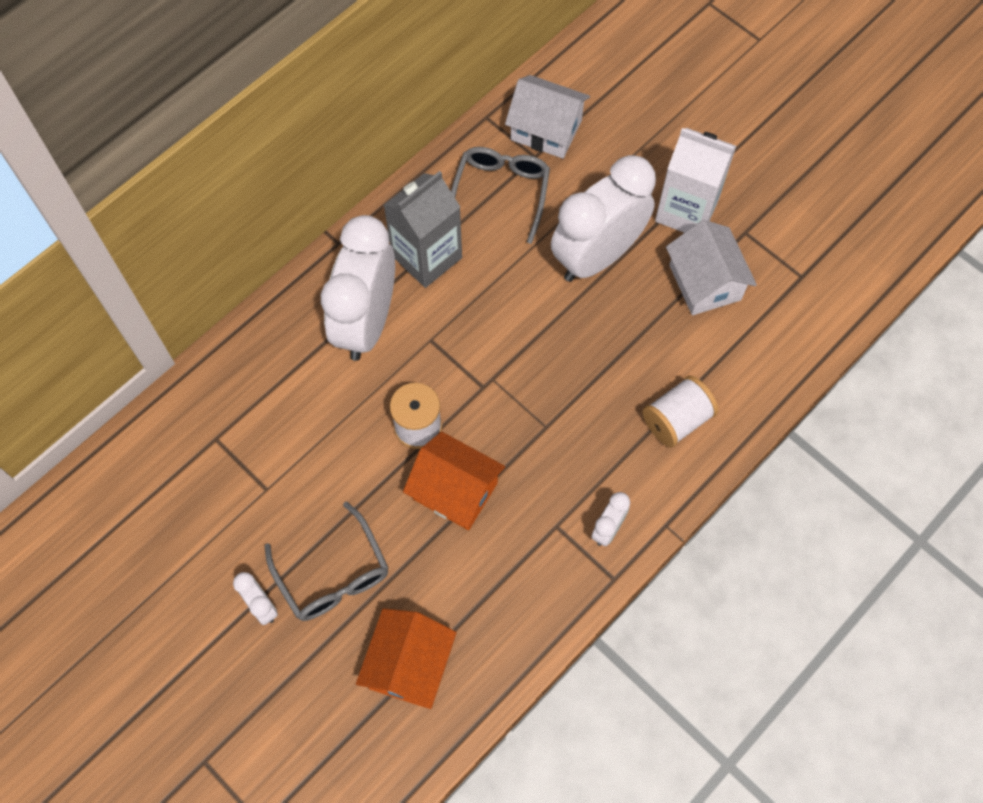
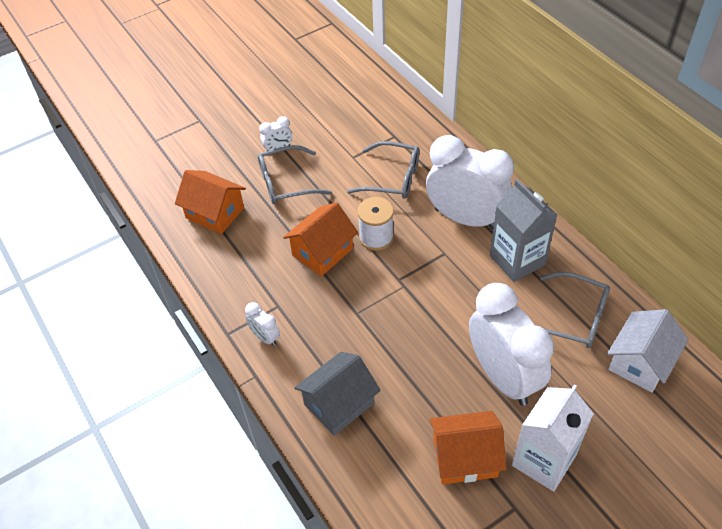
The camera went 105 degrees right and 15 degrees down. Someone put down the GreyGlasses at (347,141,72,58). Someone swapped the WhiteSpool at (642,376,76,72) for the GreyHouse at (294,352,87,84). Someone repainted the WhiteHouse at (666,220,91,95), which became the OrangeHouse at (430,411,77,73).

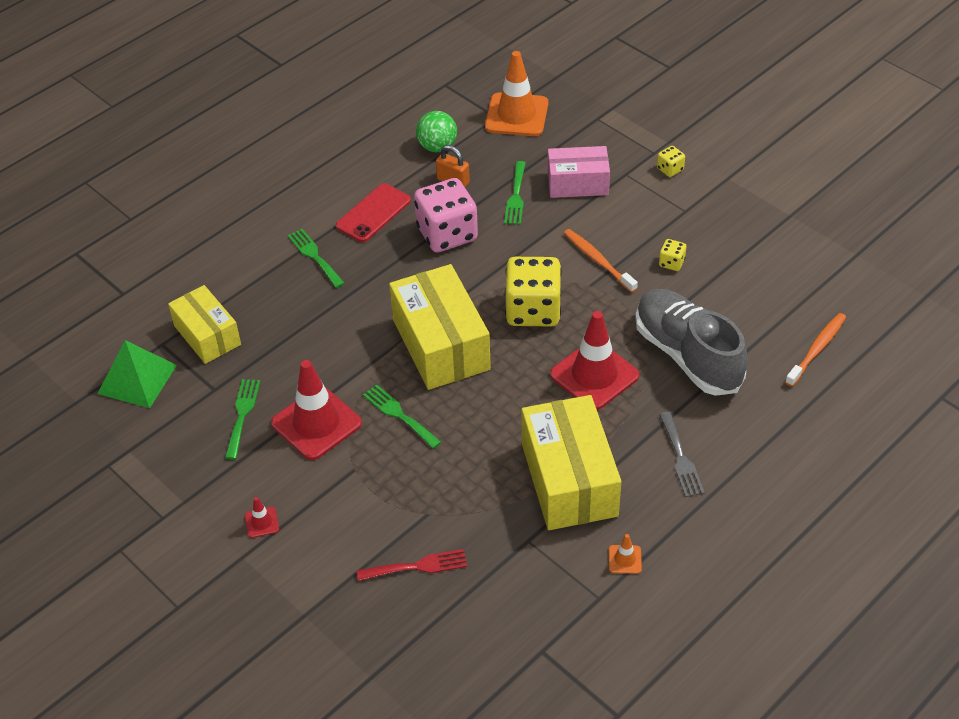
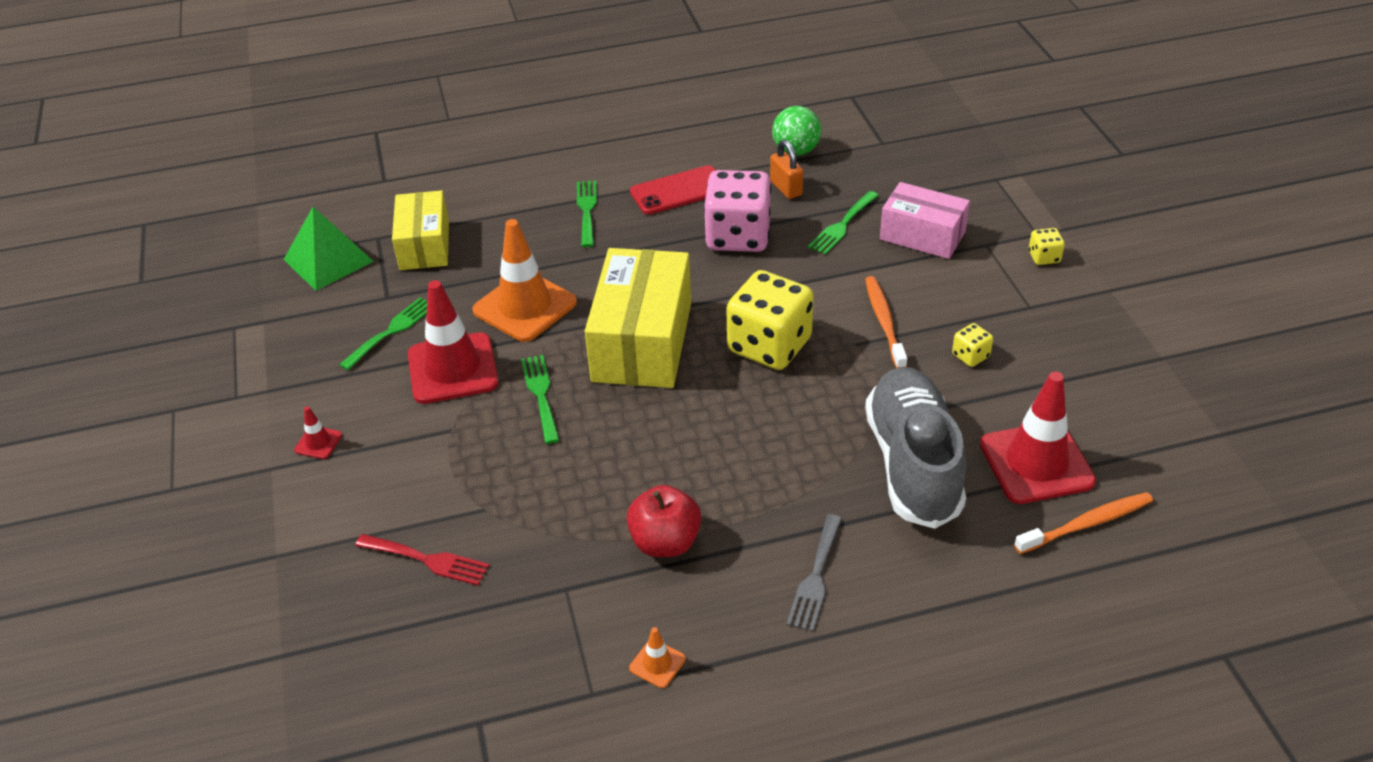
The camera went 30 degrees right and 5 degrees down. Someone carried the OrangeTrafficCone from (485,51,63,85) to (472,219,105,123). Someone carried the RedTrafficCone from (550,311,89,99) to (980,372,116,132). Someone swapped the YellowBox at (522,395,99,135) for the RedApple at (627,485,74,72).

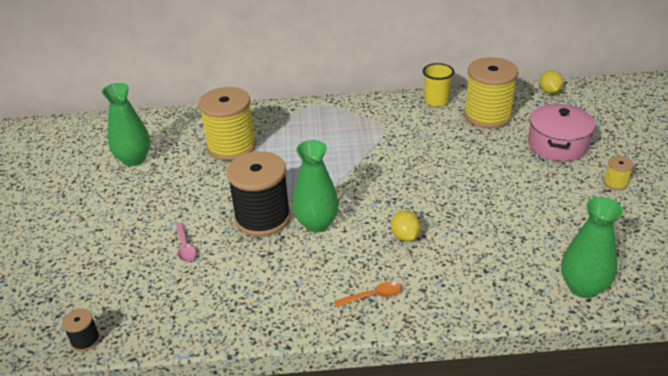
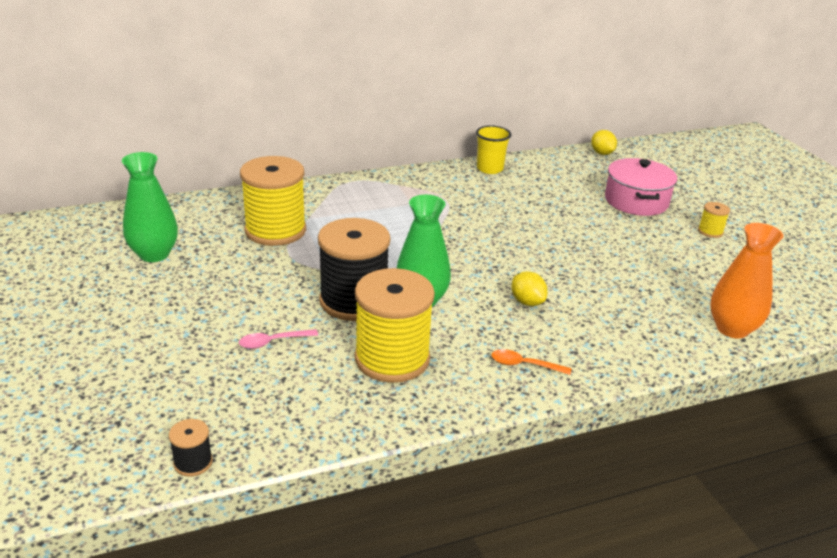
The camera went 20 degrees left and 5 degrees down. Someone carried the YellowSpool from (464,57,54,71) to (355,268,80,115). Someone repainted the GreenVase at (561,197,62,101), which became the OrangeVase at (710,223,74,115). Someone rotated the PinkSpoon at (176,222,20,40) by 105 degrees clockwise. Someone rotated the OrangeSpoon at (335,281,66,26) by 135 degrees counterclockwise.

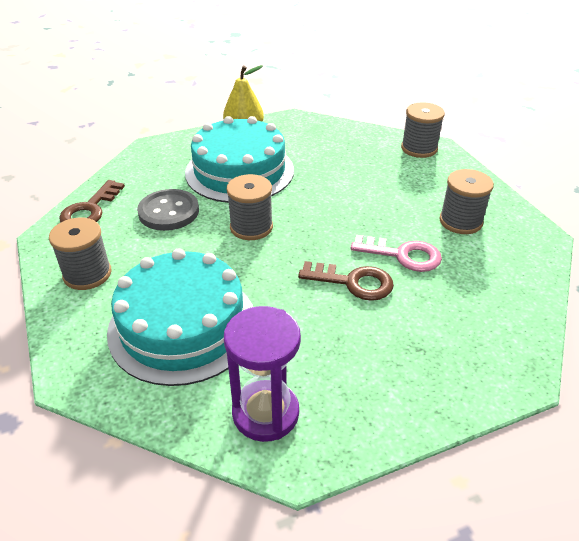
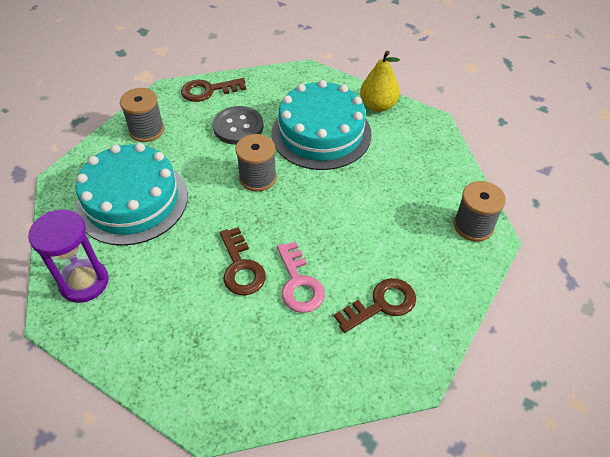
The camera went 55 degrees right and 10 degrees up. Someone swapped the GreySpool at (439,169,55,65) for the BrownKey at (334,278,82,55).

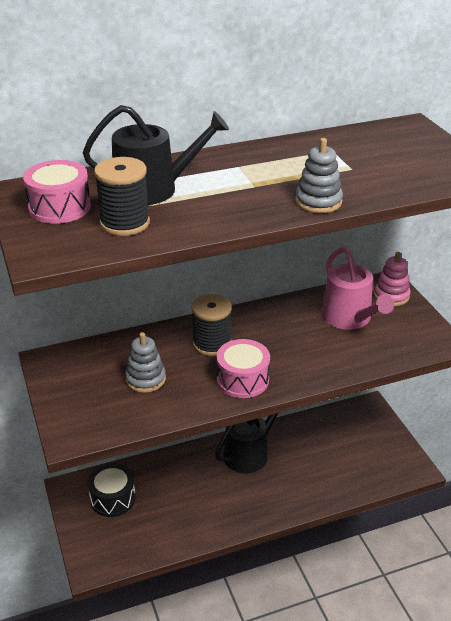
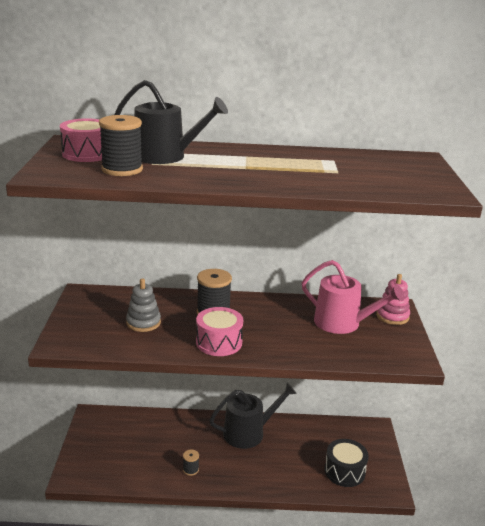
The camera went 20 degrees right and 10 degrees down. Someone took away the GreyStackingToy at (295,138,48,75). Someone put down the BlackSpool at (183,450,16,26). Someone carried the BlackDrum from (88,463,48,54) to (324,439,45,48). Someone rotated the PinkWateringCan at (321,247,73,83) by 60 degrees counterclockwise.

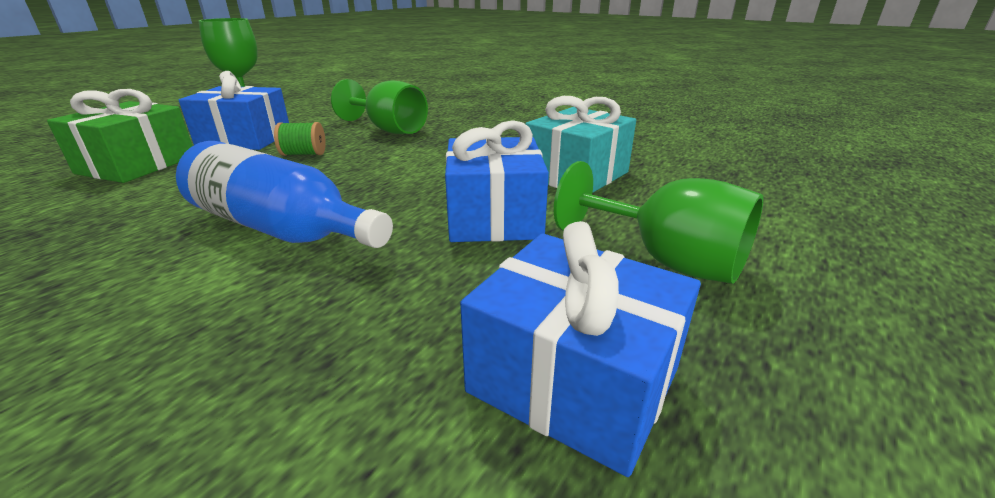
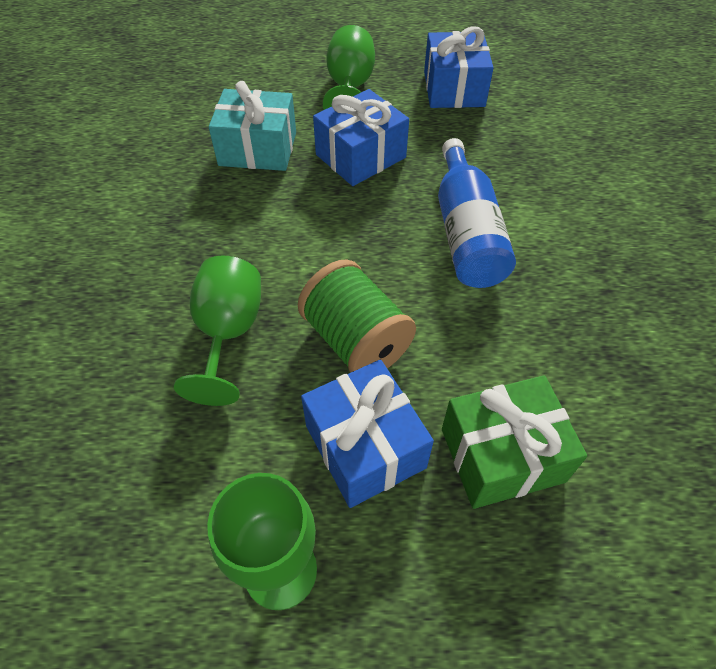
The camera went 125 degrees left and 25 degrees up. Someone scaled the GreenSpool at (274,122,52,34) by 1.98.

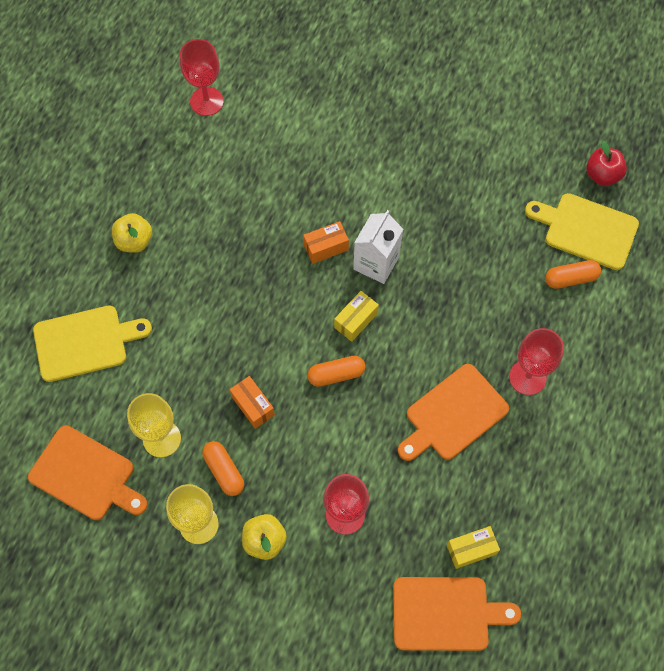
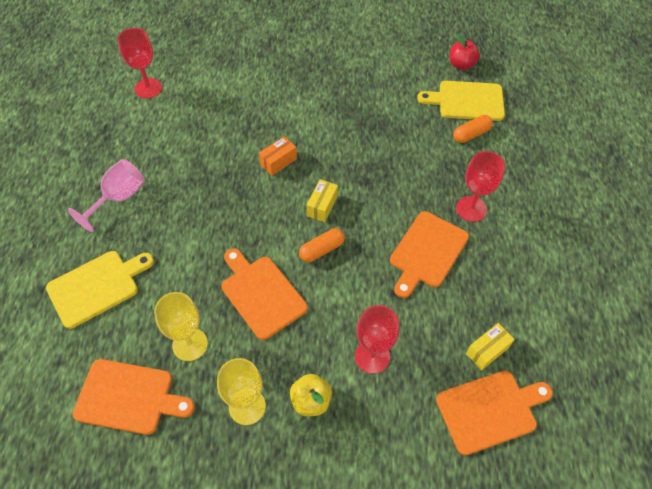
The camera went 20 degrees left and 10 degrees down. Someone took away the OrangeCapsule at (202,441,42,55). Someone took away the WhiteCarton at (353,210,50,74). Someone swapped the YellowApple at (112,213,40,40) for the PinkGoblet at (68,159,77,73). Someone swapped the OrangeBox at (230,376,45,53) for the OrangeCuttingBoard at (221,248,87,92).

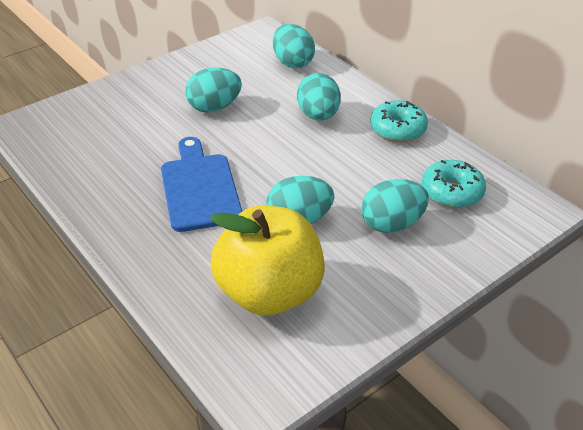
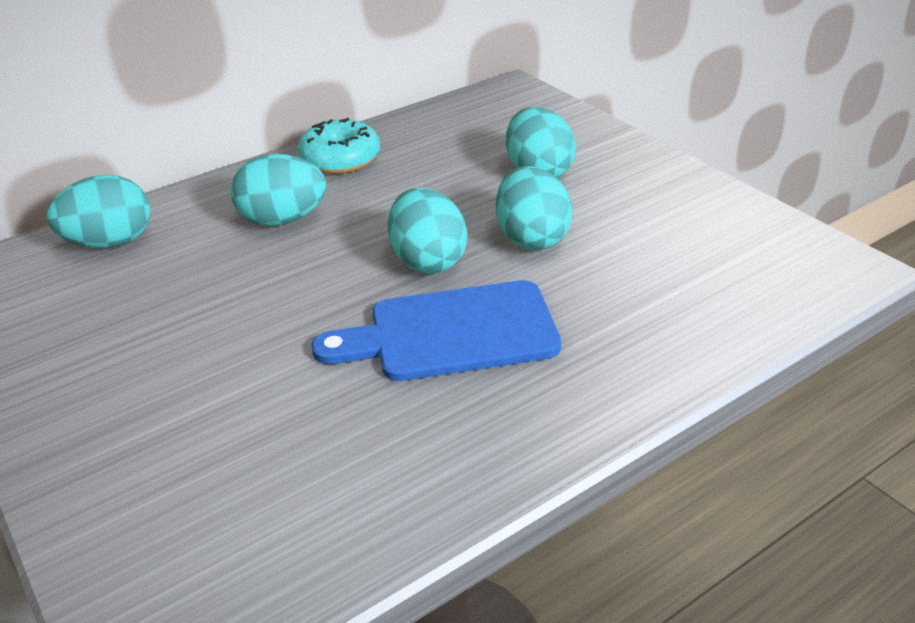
The camera went 85 degrees left and 5 degrees down. Someone took away the YellowApple at (210,206,115,110). Someone took away the TurquoiseDonut at (422,160,64,48). Someone carried the TurquoiseEgg from (185,67,57,46) to (388,187,79,87).

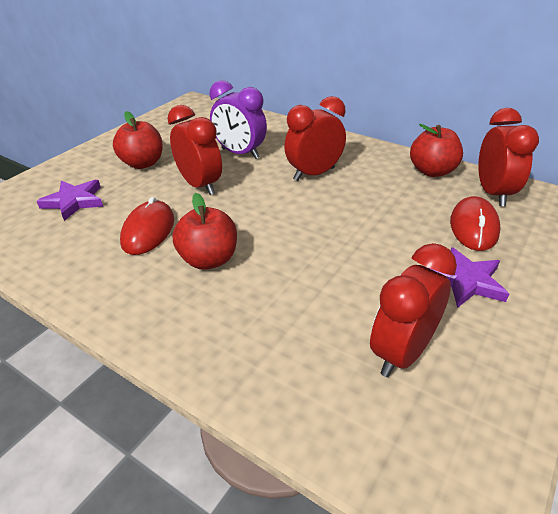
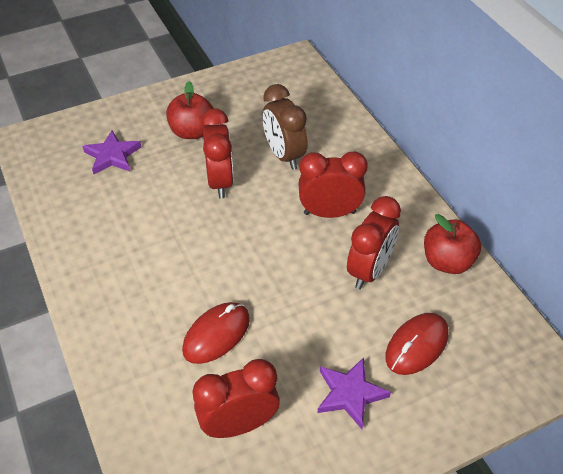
The camera went 30 degrees right and 10 degrees up. Someone took away the RedApple at (173,193,64,77). Someone carried the RedMouse from (120,197,54,58) to (182,302,68,62). Someone carried the RedClock from (478,108,61,98) to (347,196,54,93). Someone repainted the PurpleClock at (209,80,58,79), which became the BrownClock at (263,84,45,86).

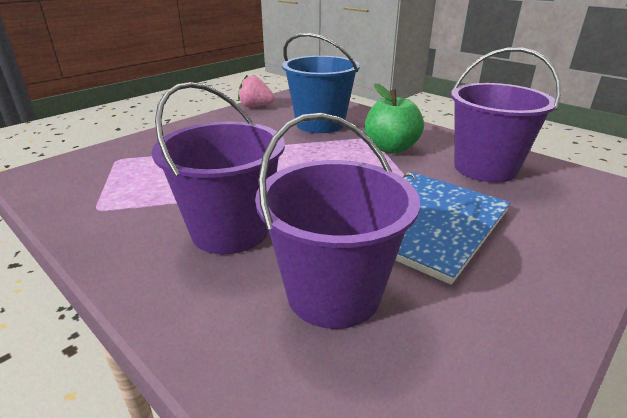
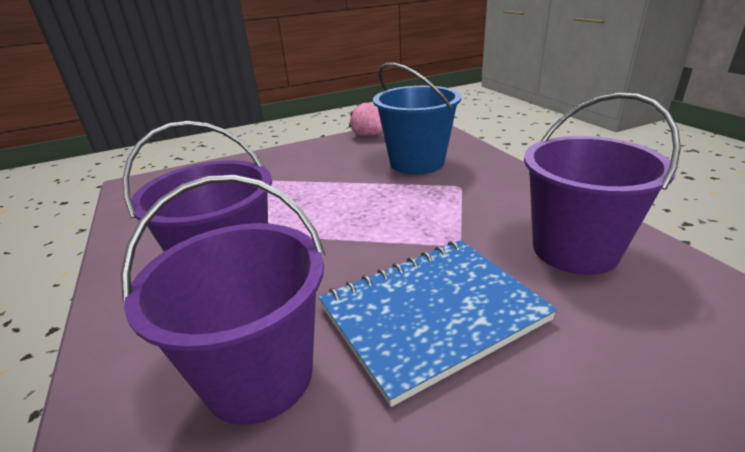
The camera went 25 degrees right and 0 degrees up. Someone took away the GreenApple at (365,83,59,71).

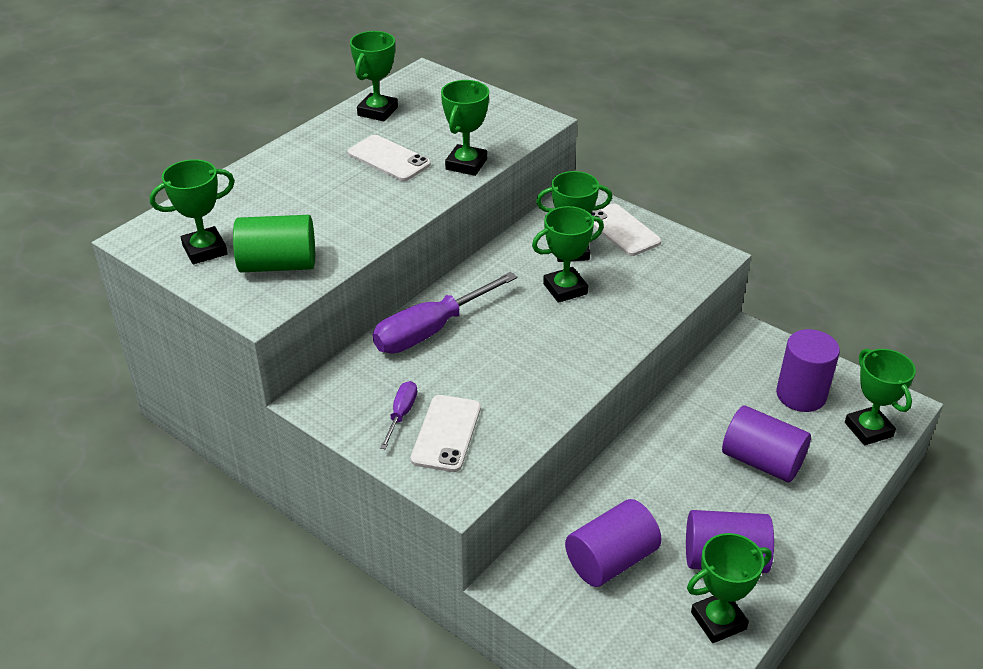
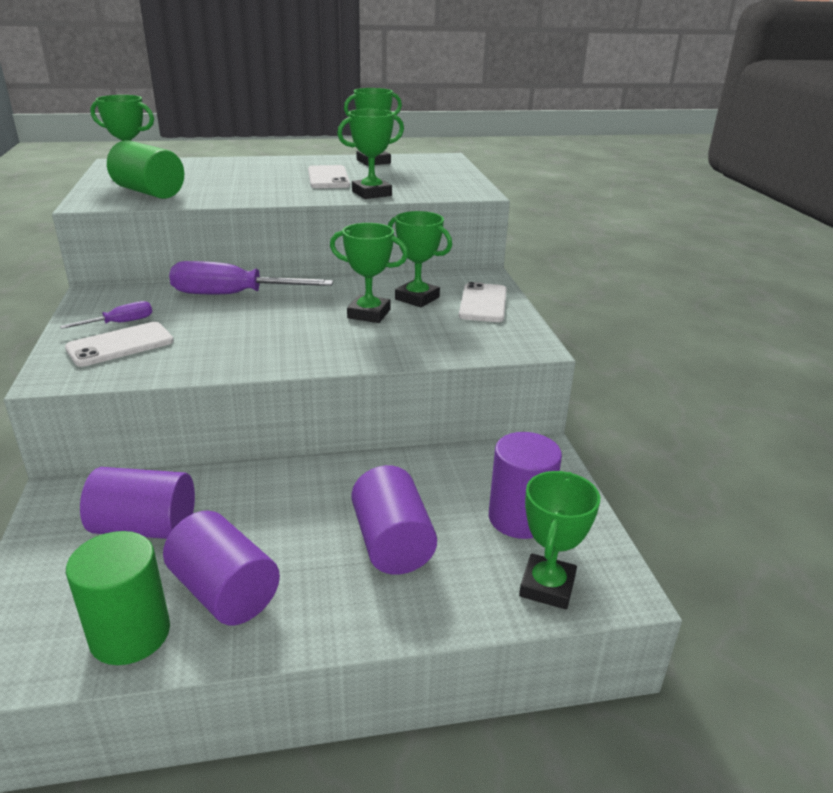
The camera went 40 degrees right and 10 degrees down. Someone swapped the GreenTrophy at (687,533,85,110) for the GreenCylinder at (66,531,104,134).

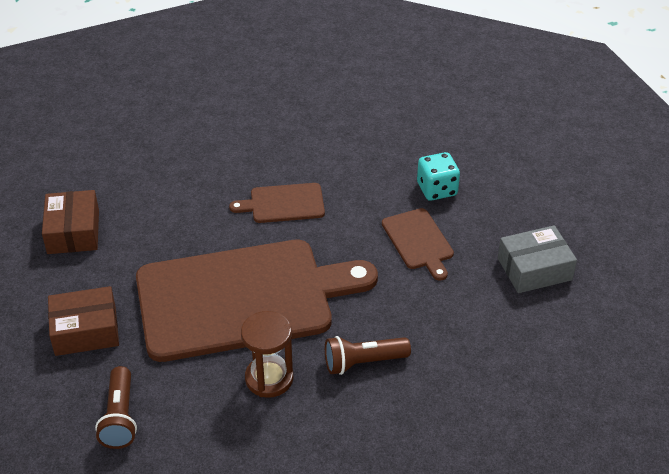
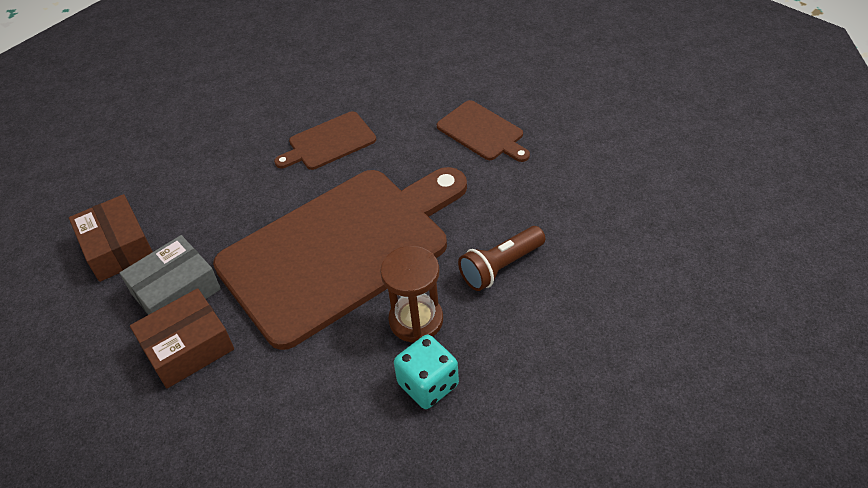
The camera went 20 degrees left and 5 degrees up. Someone took away the BrownFlashlight at (95,366,42,83). Someone carried the TurquoiseDice from (417,152,43,49) to (394,335,65,74). Someone carried the GreyBox from (498,225,79,68) to (120,235,101,80).

